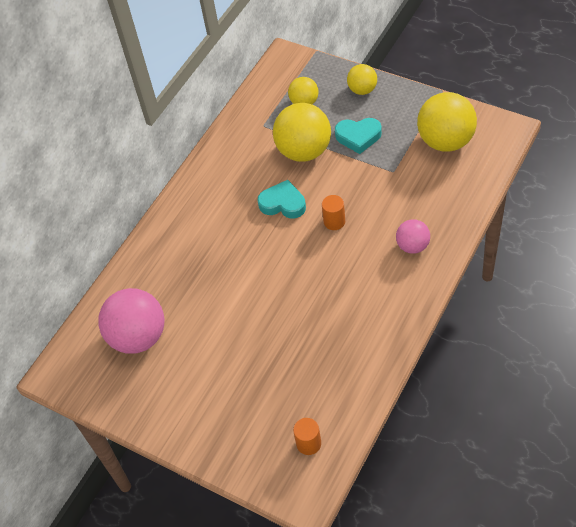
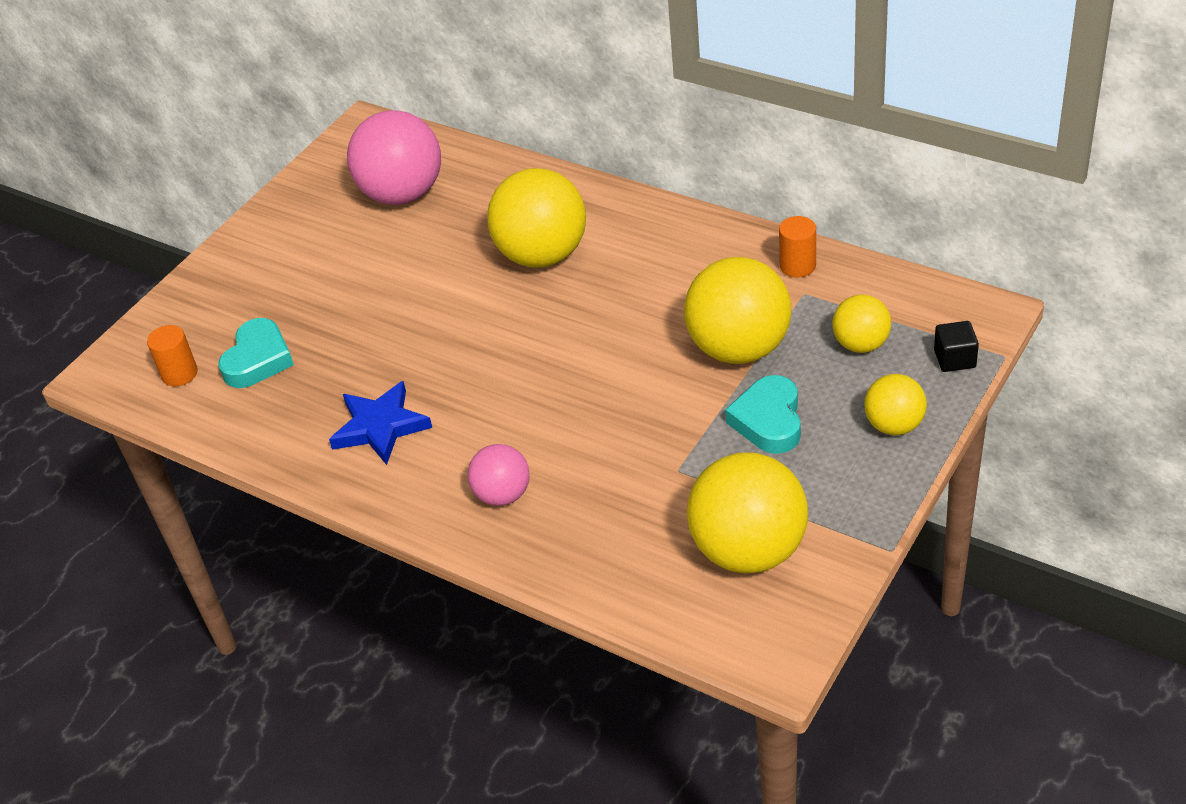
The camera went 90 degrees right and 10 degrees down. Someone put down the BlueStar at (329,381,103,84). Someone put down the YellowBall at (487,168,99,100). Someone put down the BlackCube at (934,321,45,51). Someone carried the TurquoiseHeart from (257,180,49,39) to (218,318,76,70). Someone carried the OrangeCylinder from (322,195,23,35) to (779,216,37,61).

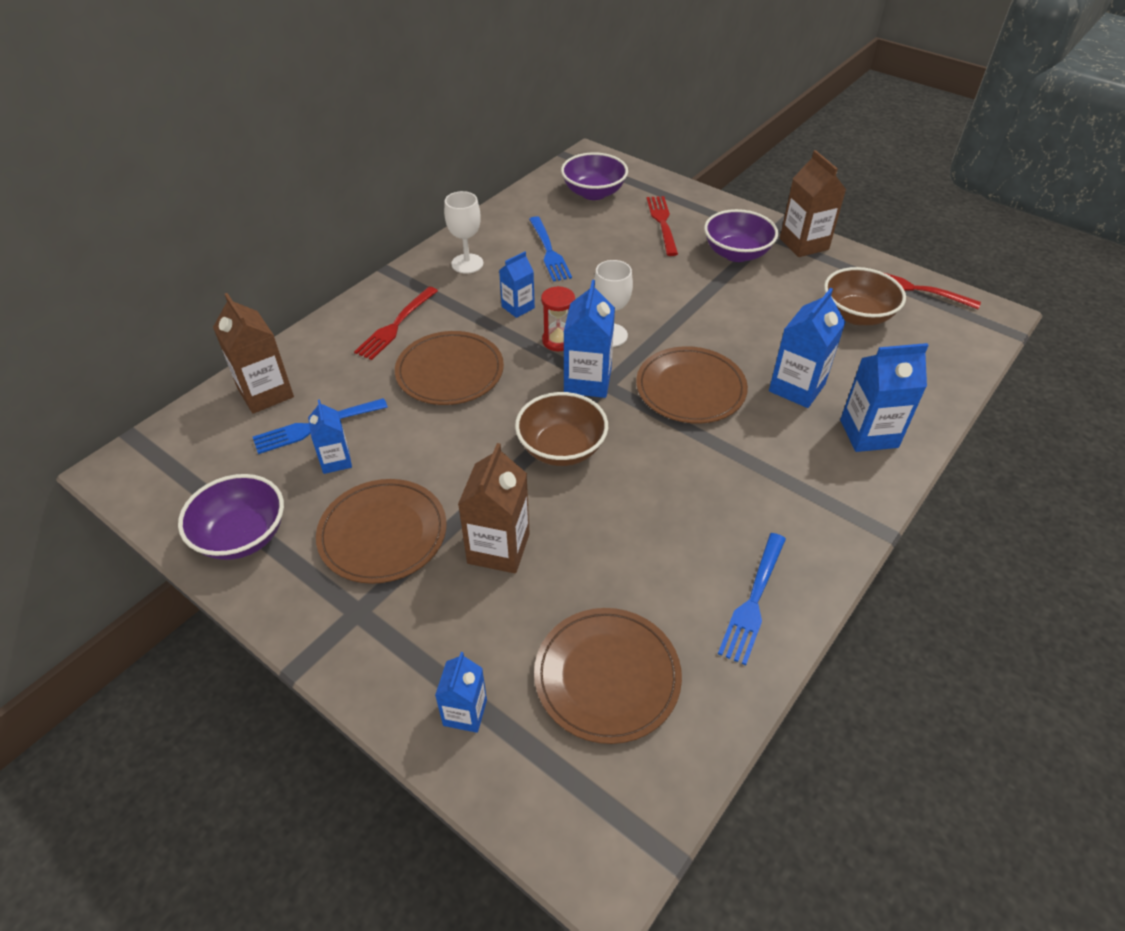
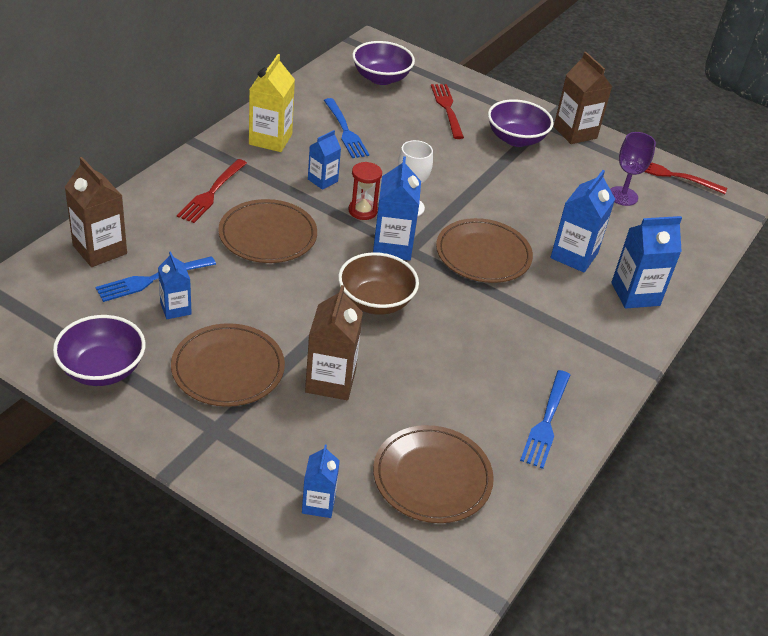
The camera went 10 degrees left and 5 degrees down. Someone swapped the WhiteGoblet at (444,191,39,83) for the YellowCarton at (249,54,46,98). Someone swapped the BrownBowl at (824,267,82,58) for the PurpleGoblet at (610,132,46,74).

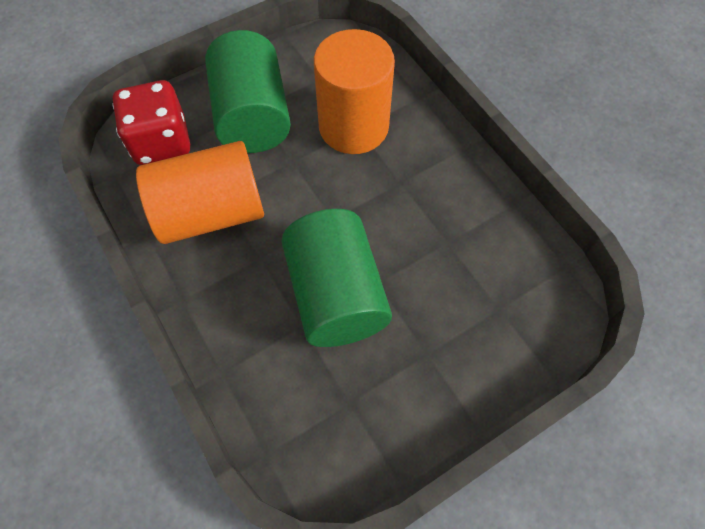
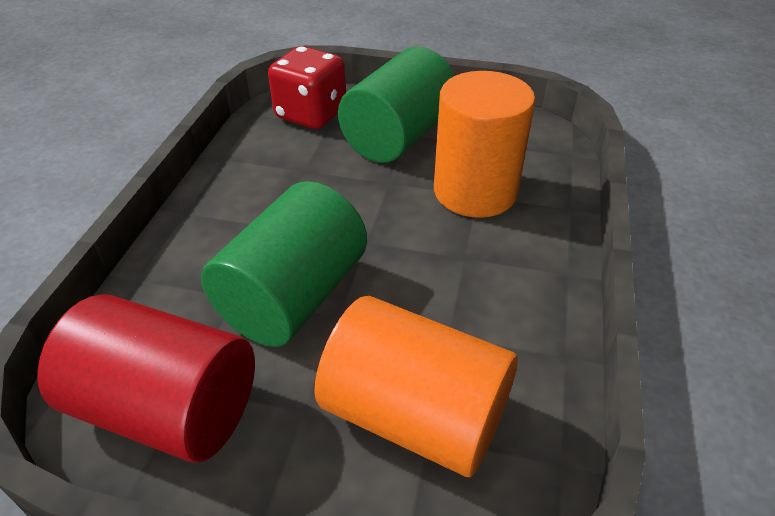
The camera went 45 degrees right and 20 degrees down. Someone put down the RedCylinder at (37,294,218,169). Someone carried the OrangeCylinder from (136,141,128,103) to (315,296,203,181).

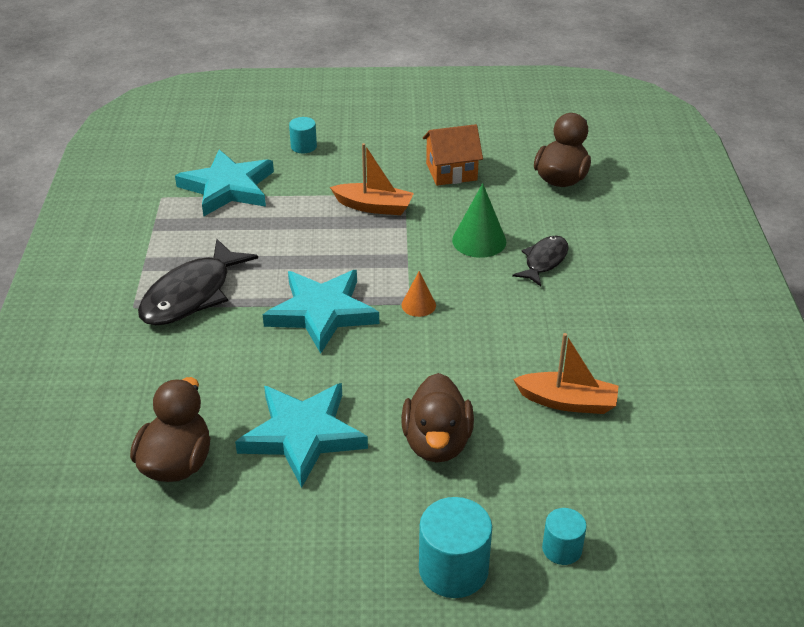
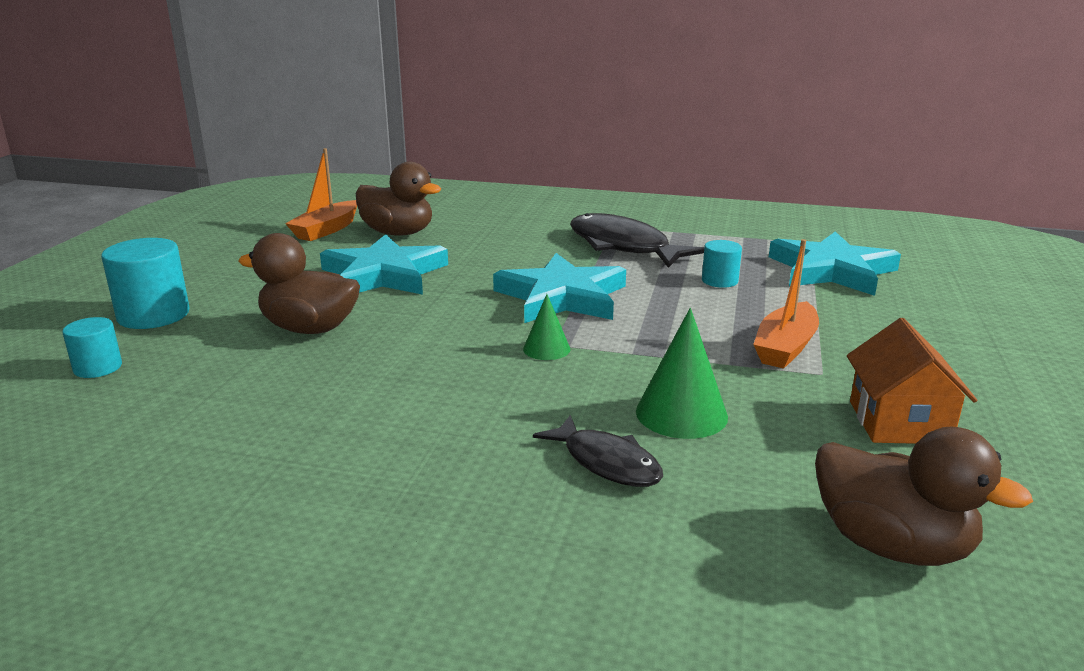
The camera went 105 degrees right and 15 degrees down. Someone carried the TurquoiseCylinder from (289,117,28,36) to (702,240,40,48). Someone carried the OrangeBoat from (513,333,106,81) to (285,148,72,93). Someone repainted the OrangeCone at (401,271,35,46), which became the GreenCone at (523,294,47,66).

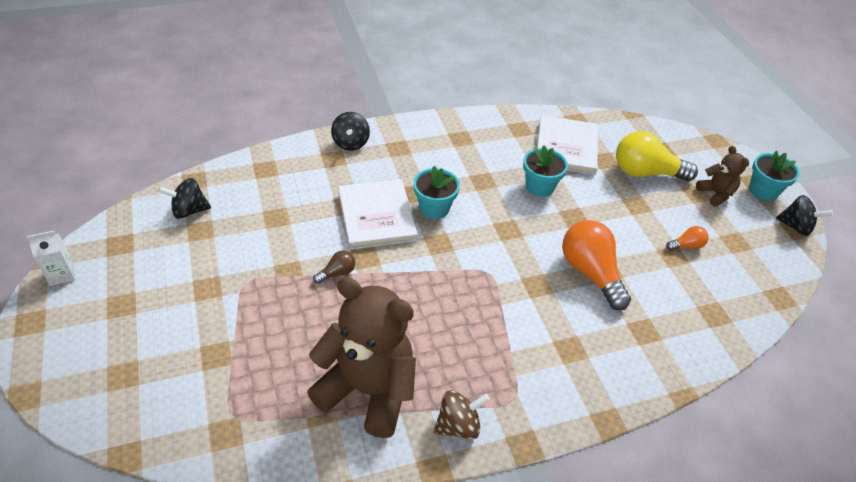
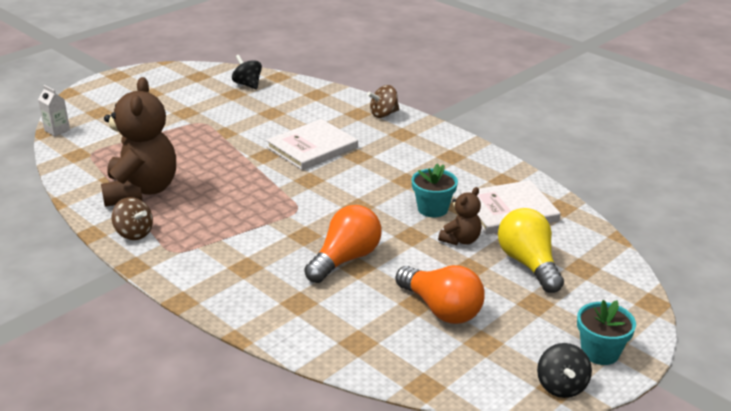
The camera went 65 degrees right and 15 degrees down. Someone took away the BrownLightBulb at (313,251,42,33). Someone took away the TurquoiseFlowerPot at (413,166,47,53). Someone carried the WhiteCarton from (27,231,48,55) to (38,85,32,51). Someone carried the BrownTeddyBear from (696,146,53,61) to (438,187,44,58). Someone repainted the BlackSpinningTop at (331,112,39,39), which became the BrownSpinningTop at (367,85,32,33). Someone scaled the OrangeLightBulb at (666,226,43,25) by 2.17.

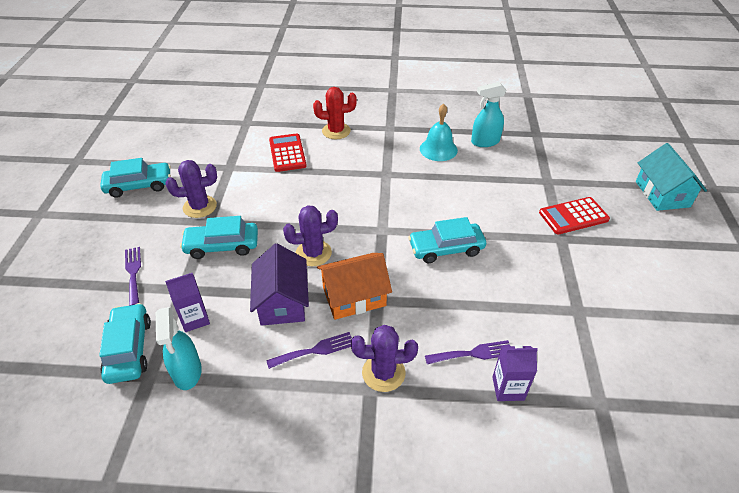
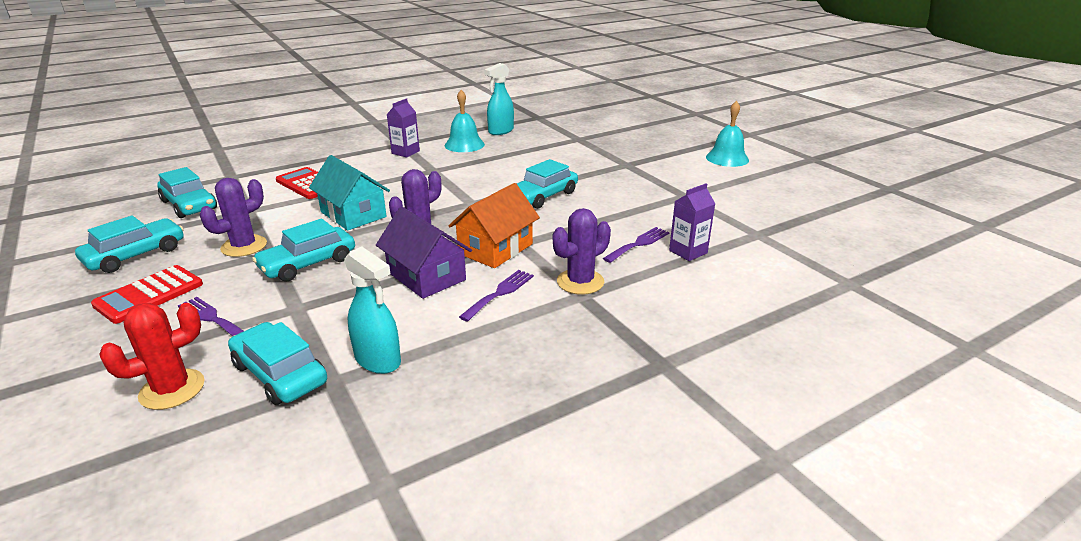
The camera went 35 degrees left and 15 degrees down. Someone put down the TurquoiseCar at (157,167,60,51). Someone put down the TurquoiseBell at (706,101,43,66). Someone carried the PurpleCarton from (165,273,45,59) to (386,98,34,59). Someone carried the RedCactus from (313,87,44,52) to (99,303,106,107). Someone carried the RedCalculator from (539,197,71,37) to (91,265,112,59). Someone carried the TurquoiseHouse from (636,143,71,68) to (309,155,81,76).

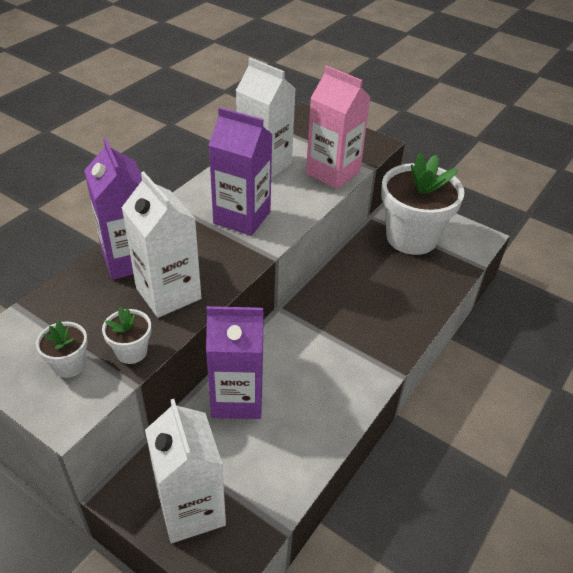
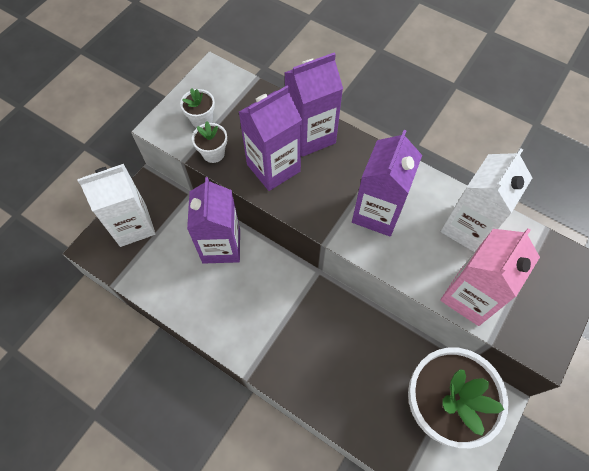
The camera went 90 degrees right and 20 degrees up. Someone repainted the WhiteCarton at (122,171,79,147), which became the PurpleCarton at (239,85,63,106).

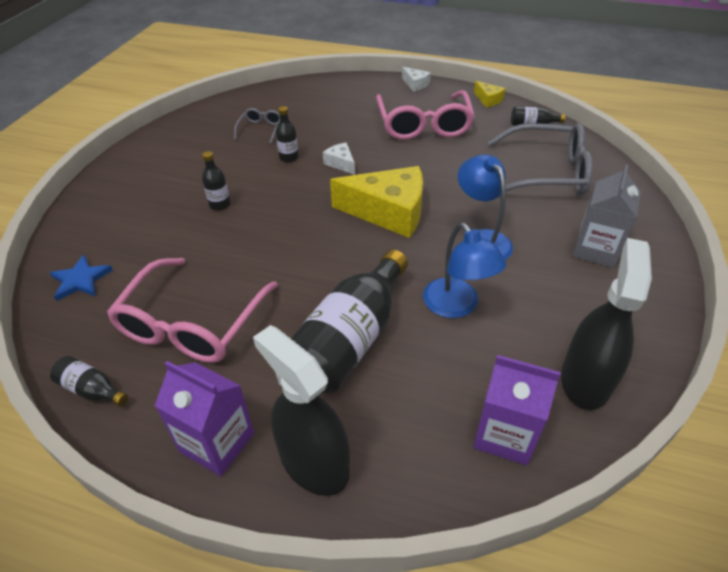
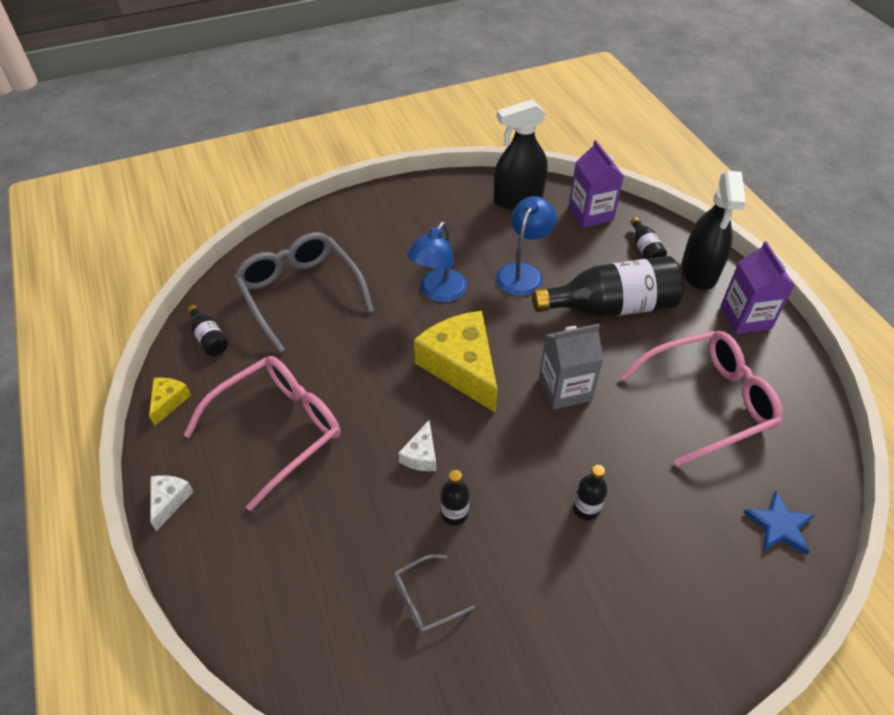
The camera went 130 degrees left and 5 degrees up. Someone carried the BlackBottle from (50,356,78,50) to (631,217,36,42). Someone carried the GreyCarton from (572,164,69,104) to (539,324,65,86).

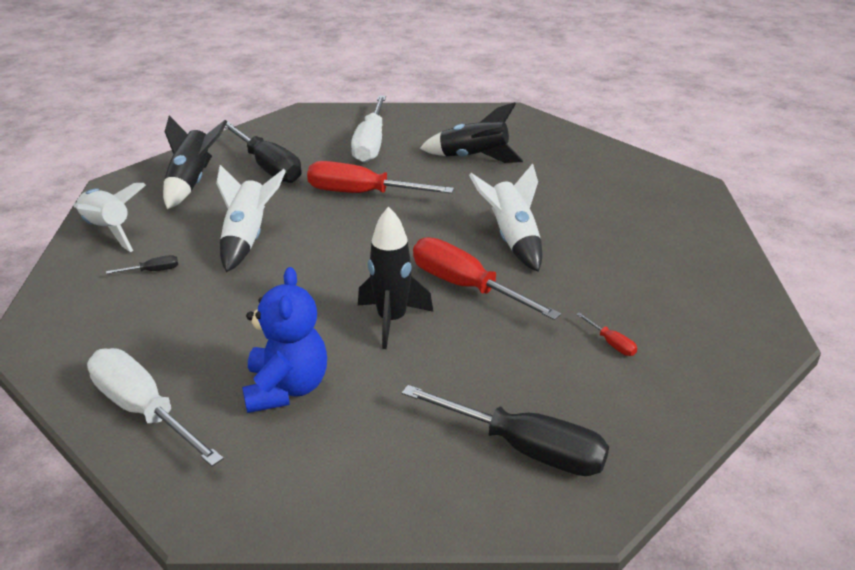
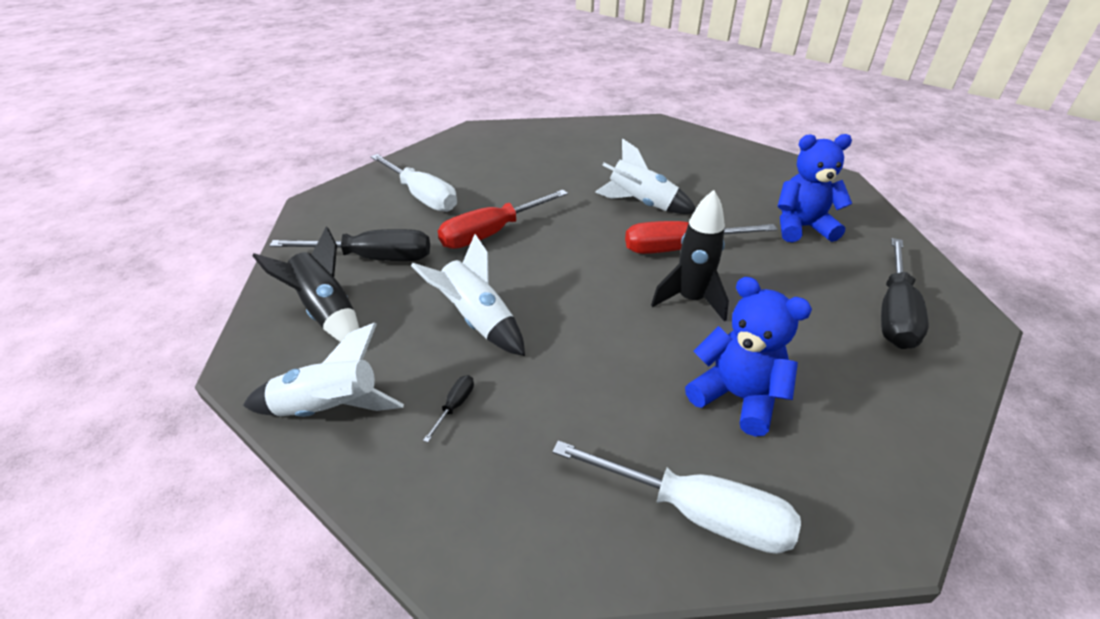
The camera went 50 degrees left and 5 degrees up. Someone took away the BlackRocket at (420,102,103,61). Someone swapped the RedScrewdriver at (576,312,61,44) for the BlueTeddyBear at (778,134,74,109). Someone rotated the WhiteScrewdriver at (87,348,137,119) by 150 degrees counterclockwise. Someone rotated the BlackScrewdriver at (402,385,207,91) by 135 degrees clockwise.

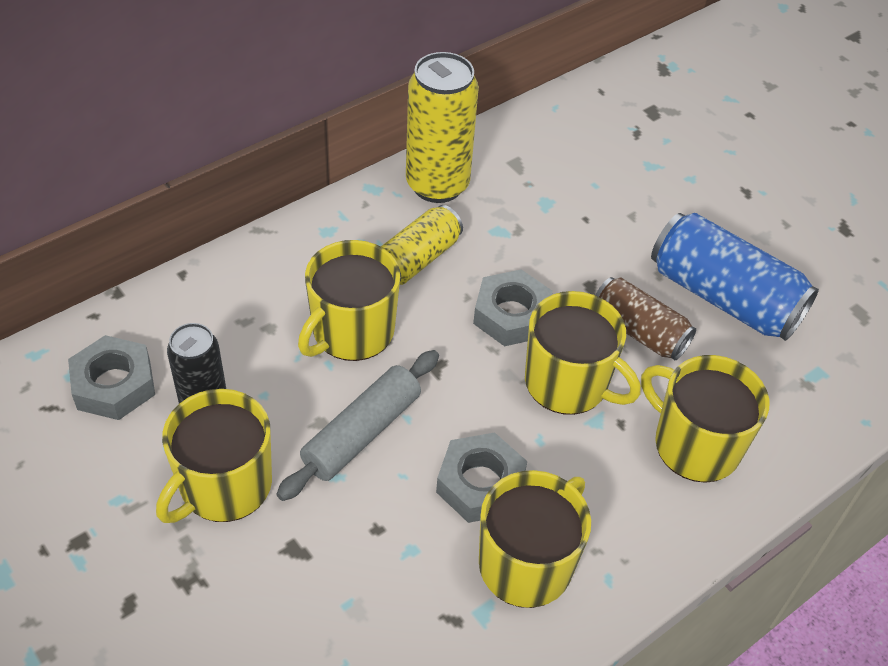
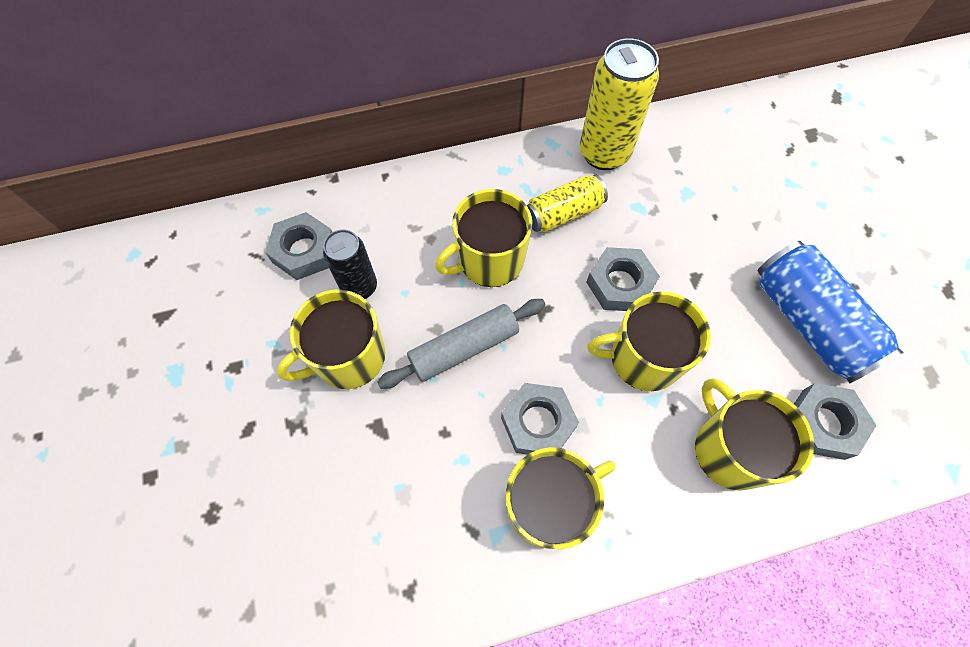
The camera went 25 degrees right and 15 degrees up. Someone took away the BrownCan at (595,277,101,83). Someone put down the GreyNut at (794,383,82,77). Someone rotated the YellowMug at (525,291,116,124) by 120 degrees clockwise.

